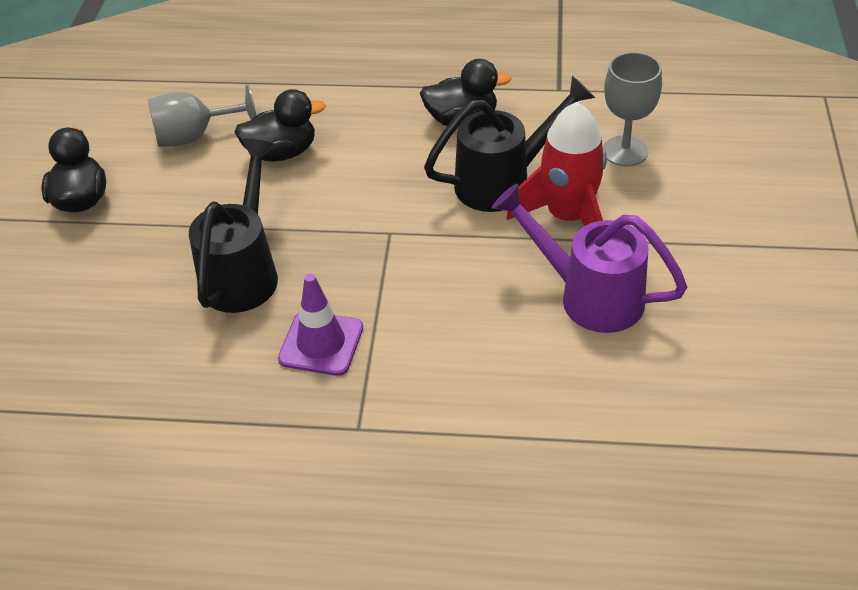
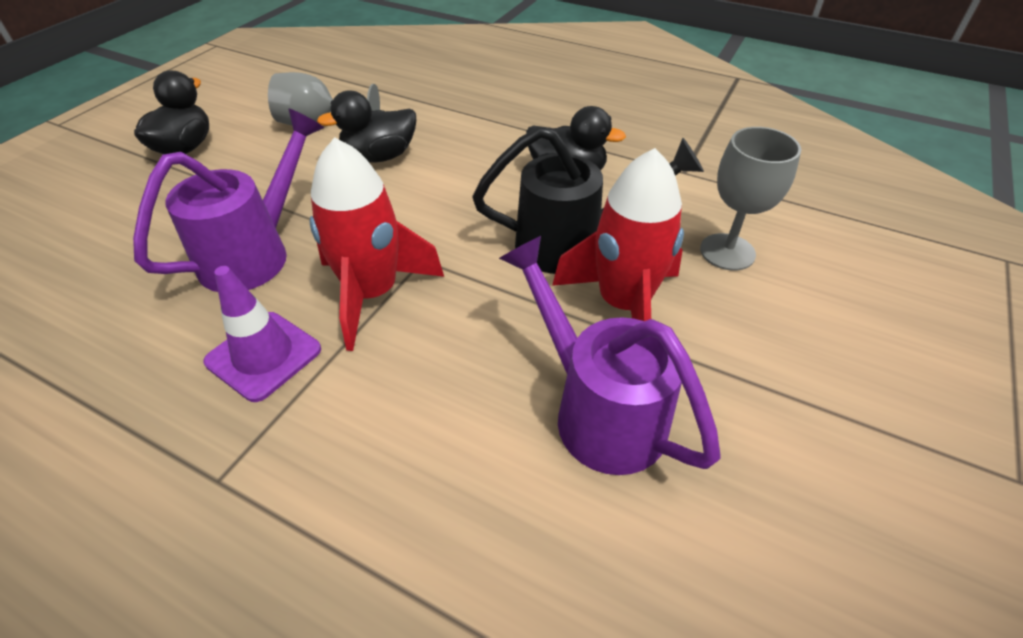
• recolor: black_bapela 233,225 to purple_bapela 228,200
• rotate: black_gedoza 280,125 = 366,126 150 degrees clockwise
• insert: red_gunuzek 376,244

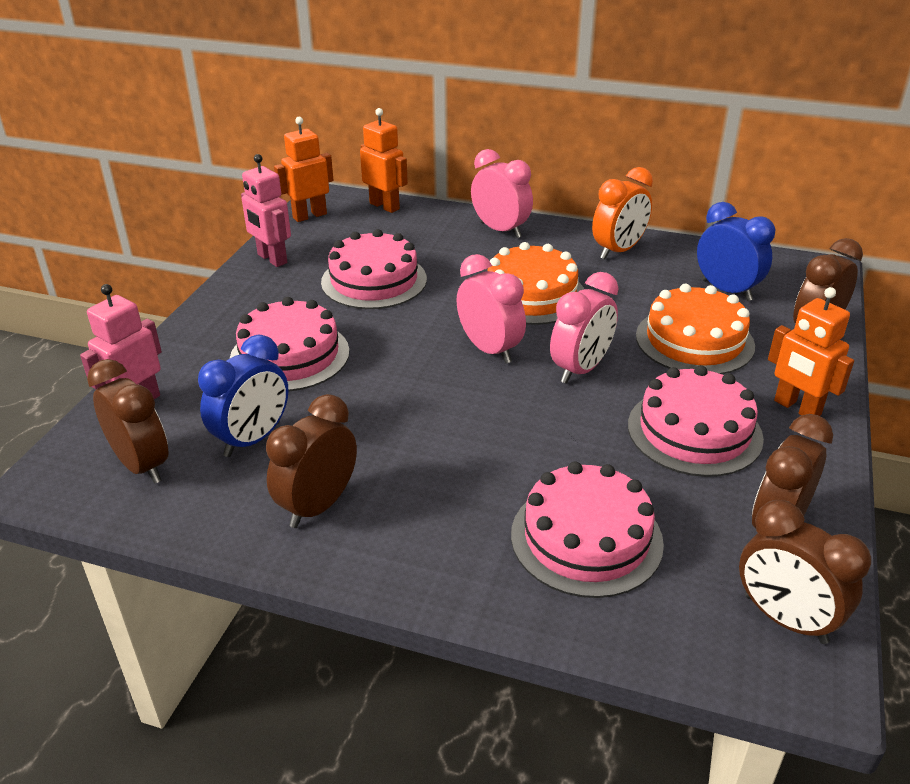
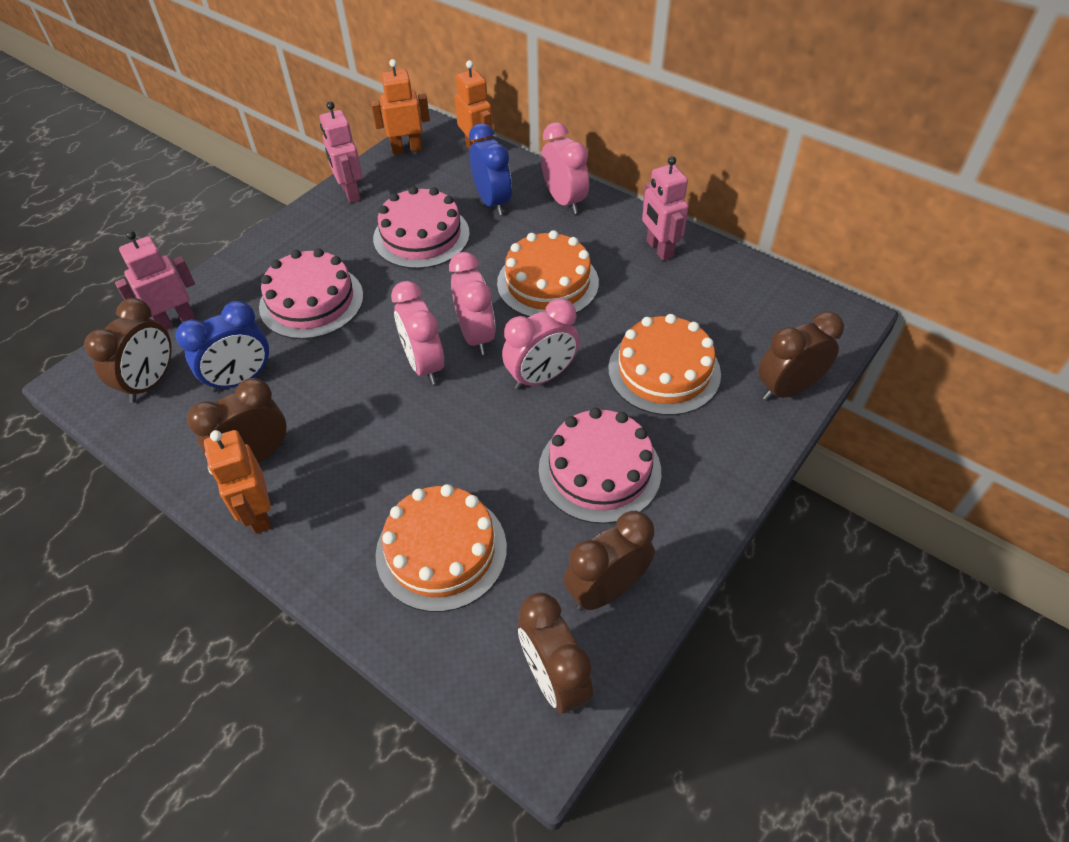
• rotate: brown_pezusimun 128,421 = 128,350 45 degrees clockwise
• recolor: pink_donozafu 587,530 to orange_donozafu 441,548
• replace: orange_pezusimun 622,213 to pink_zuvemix 665,208
• move: blue_pezusimun 736,251 to 490,169
• move: orange_zuvemix 811,351 to 237,482
• insert: pink_pezusimun 417,333

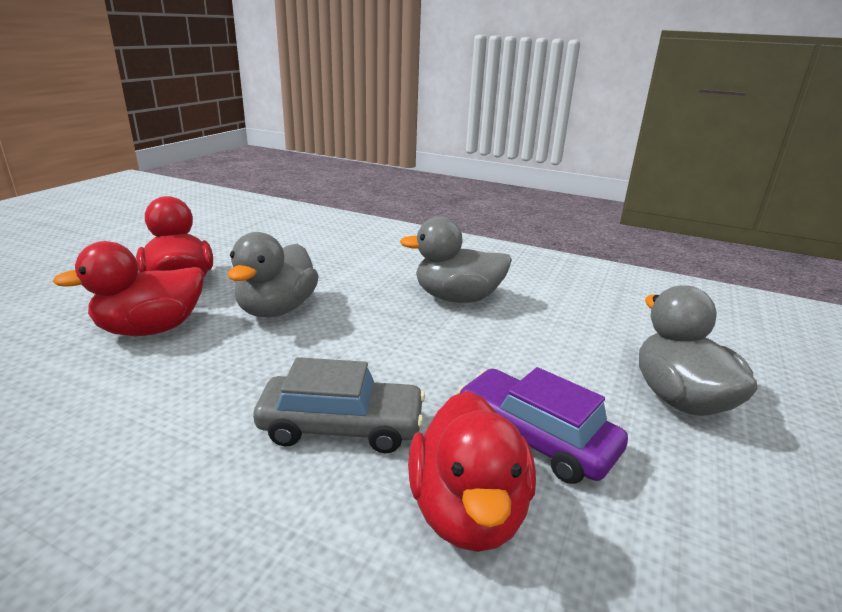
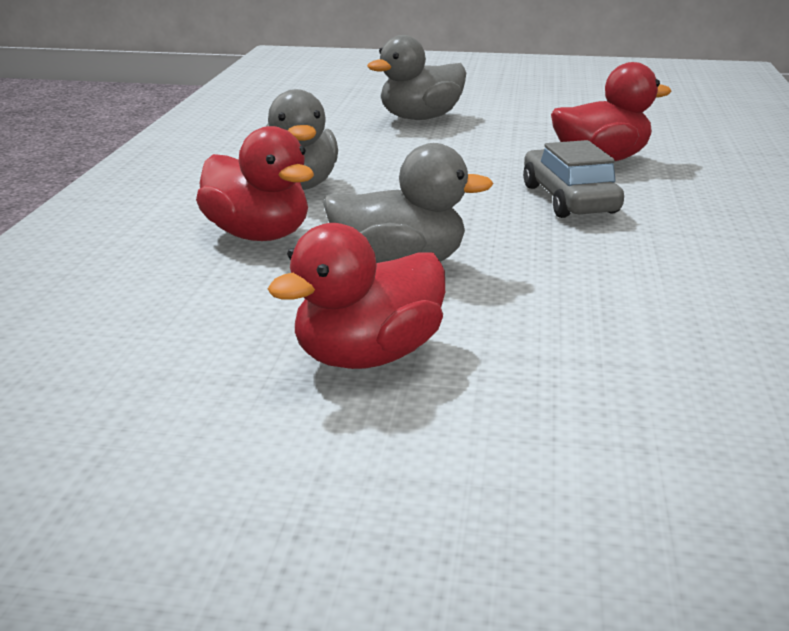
• move: red_gedoza 128,288 to 255,183
• delete: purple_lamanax 543,425

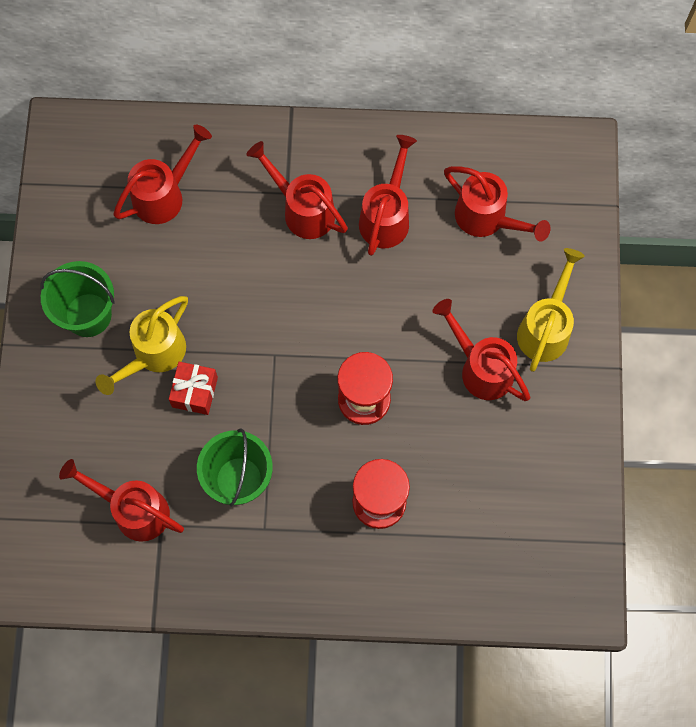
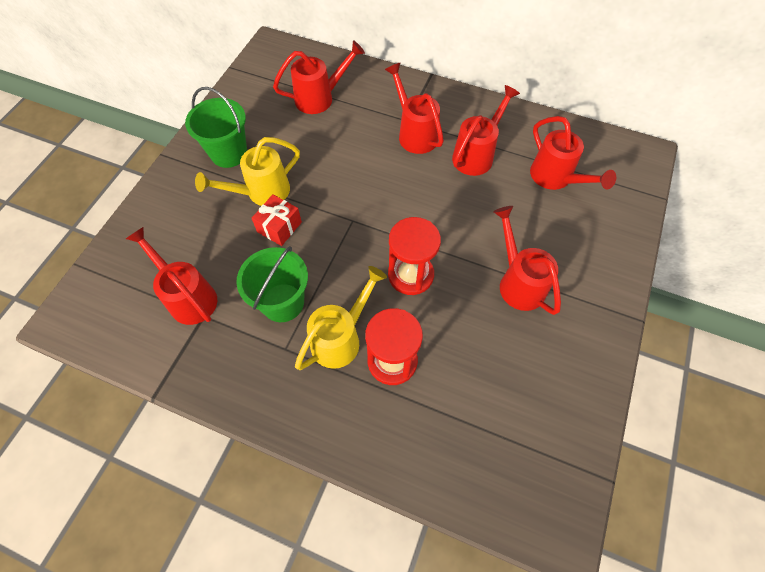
• move: yellow_bapela 551,310 to 341,318

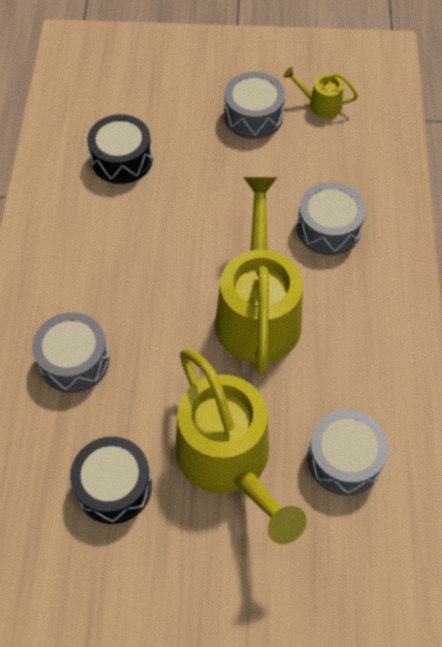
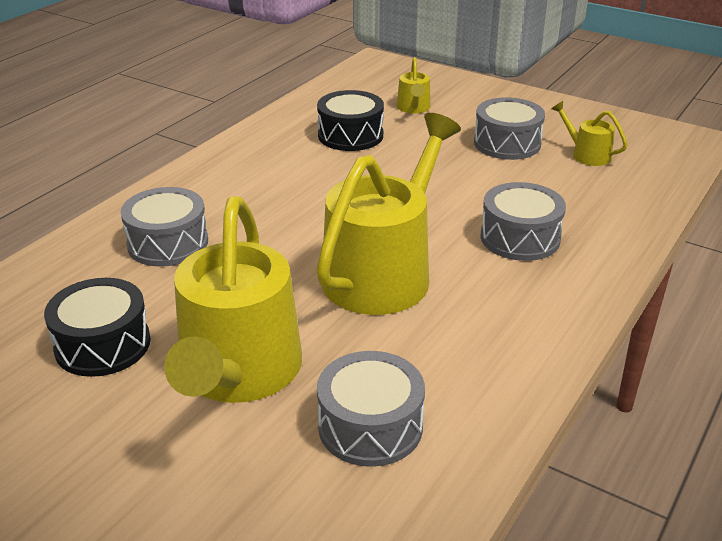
• insert: yellow_bapela 413,85

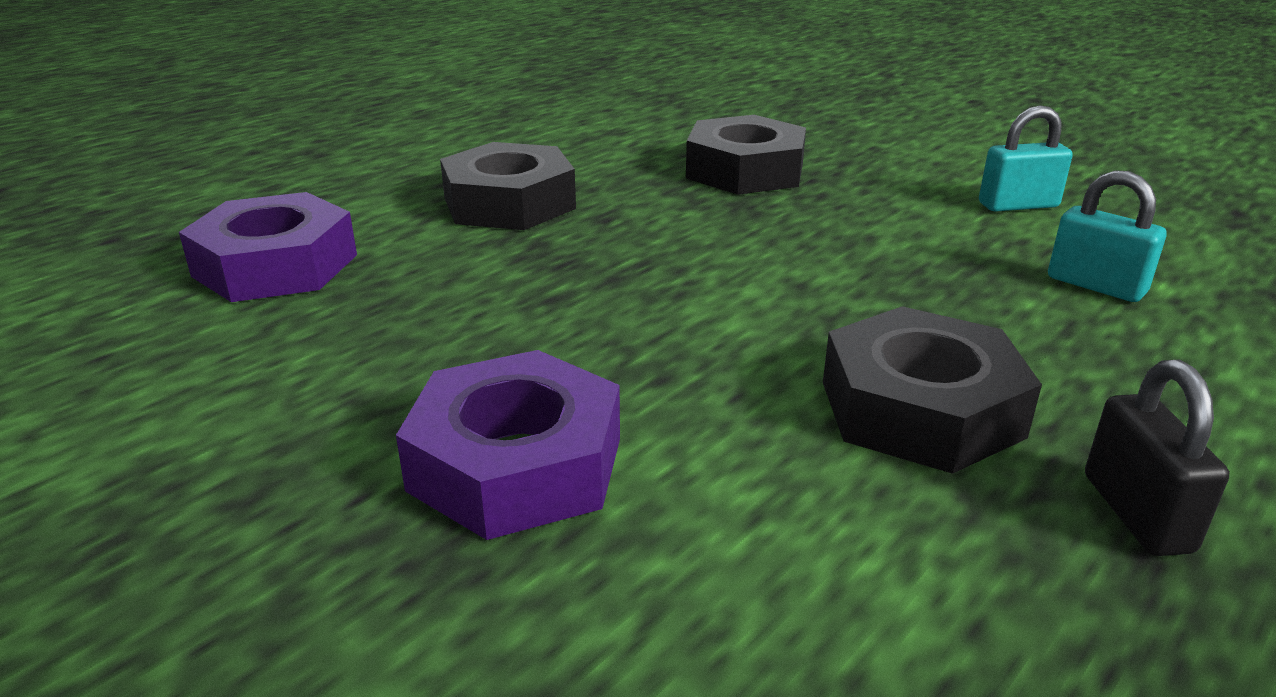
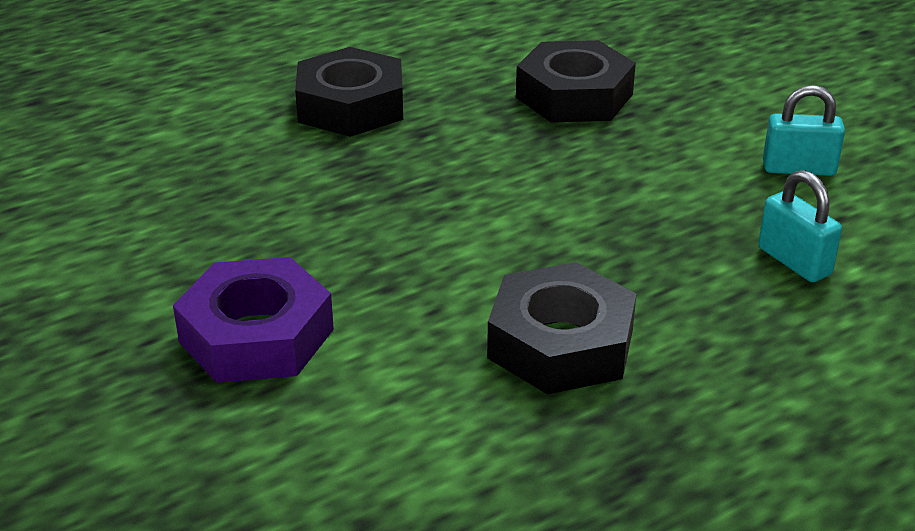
• delete: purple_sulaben 268,247
• delete: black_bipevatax 1157,458

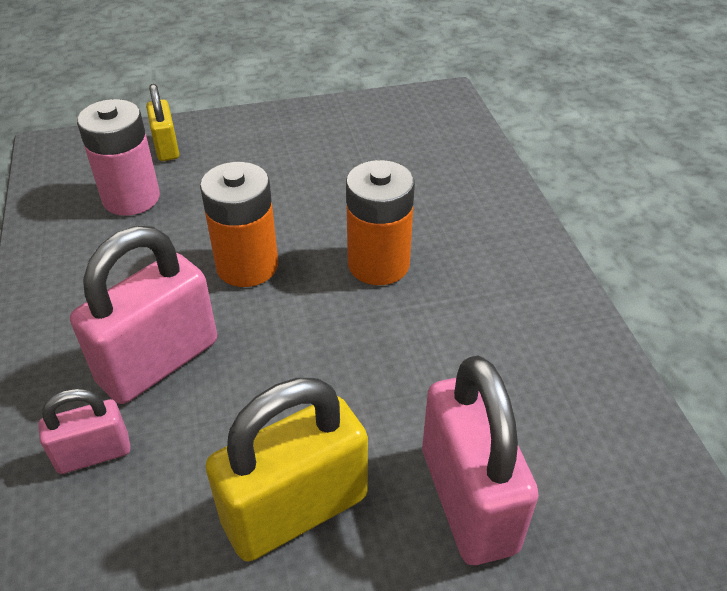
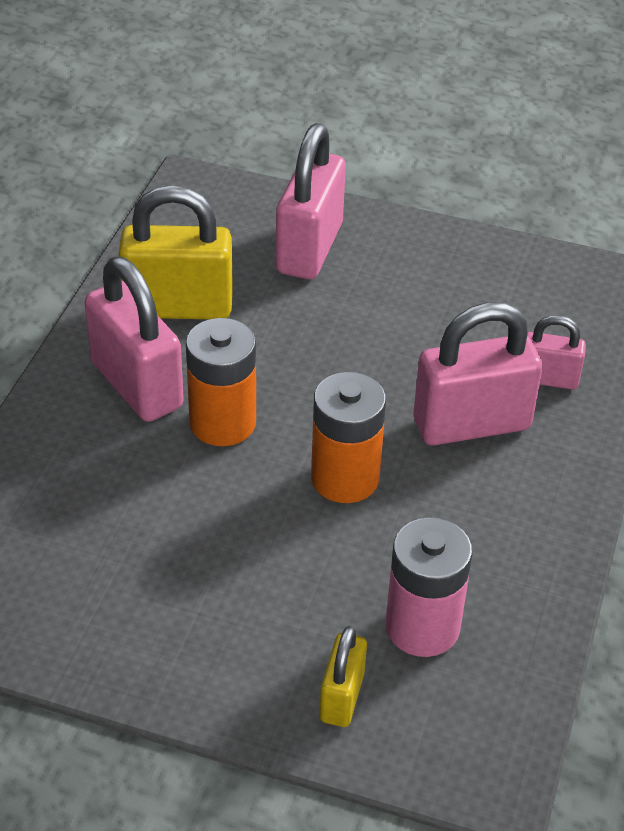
• move: yellow_bipevatax 287,470 to 176,252
• insert: pink_bipevatax 134,339

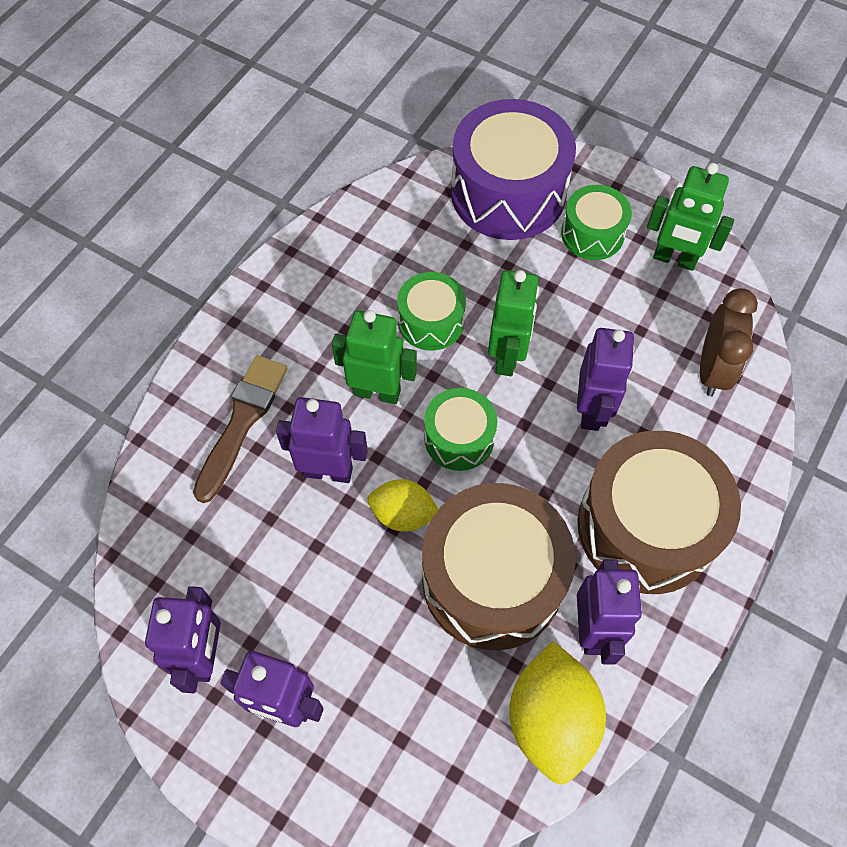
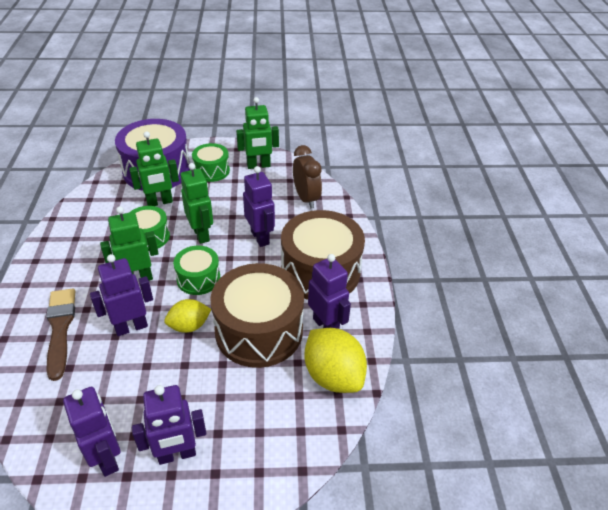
• insert: green_zuvemix 154,168

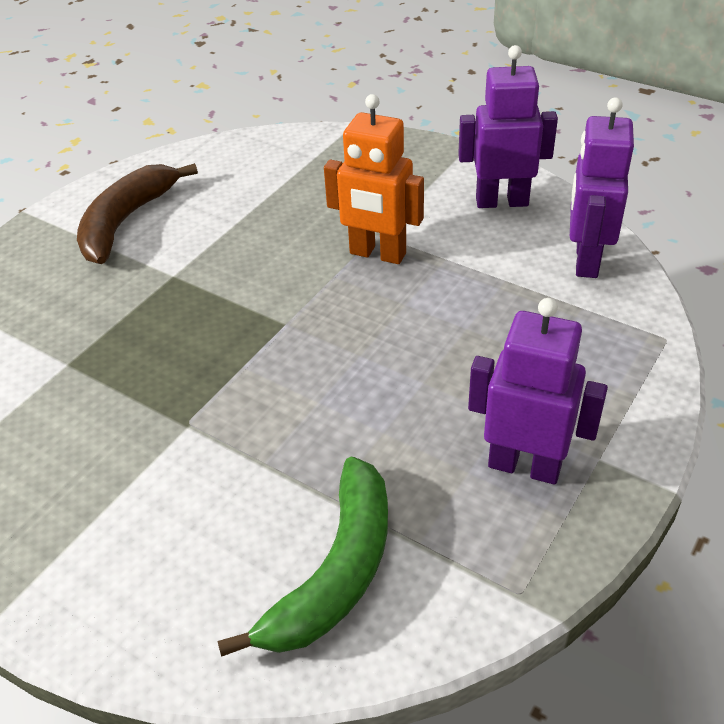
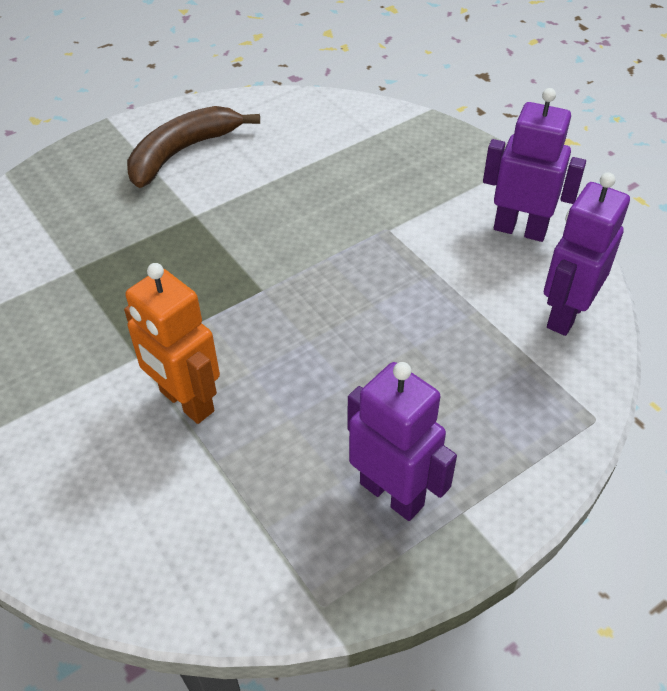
• delete: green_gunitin 302,557
• move: orange_zuvemix 374,179 to 172,343

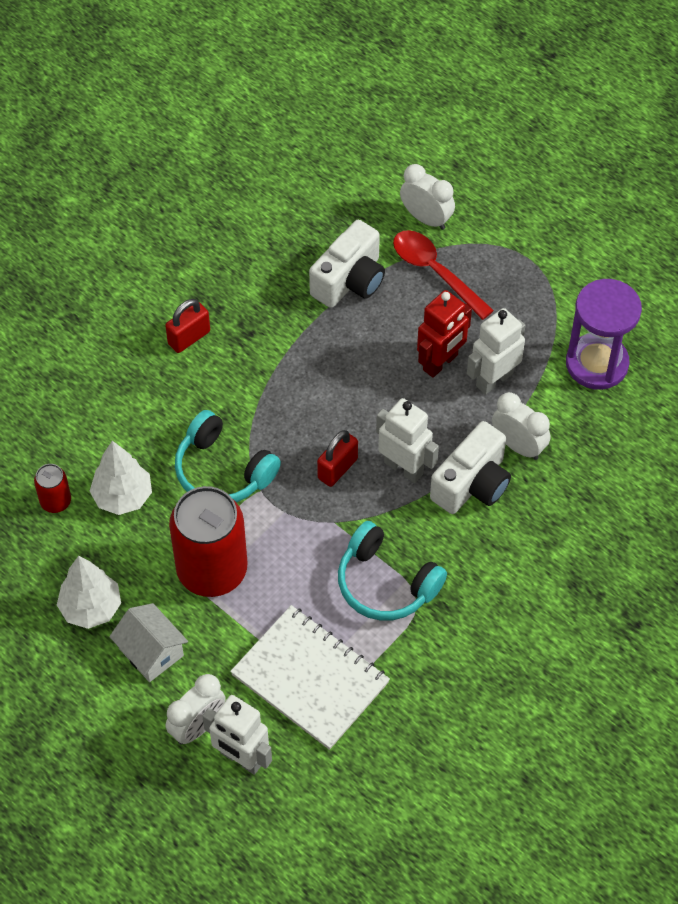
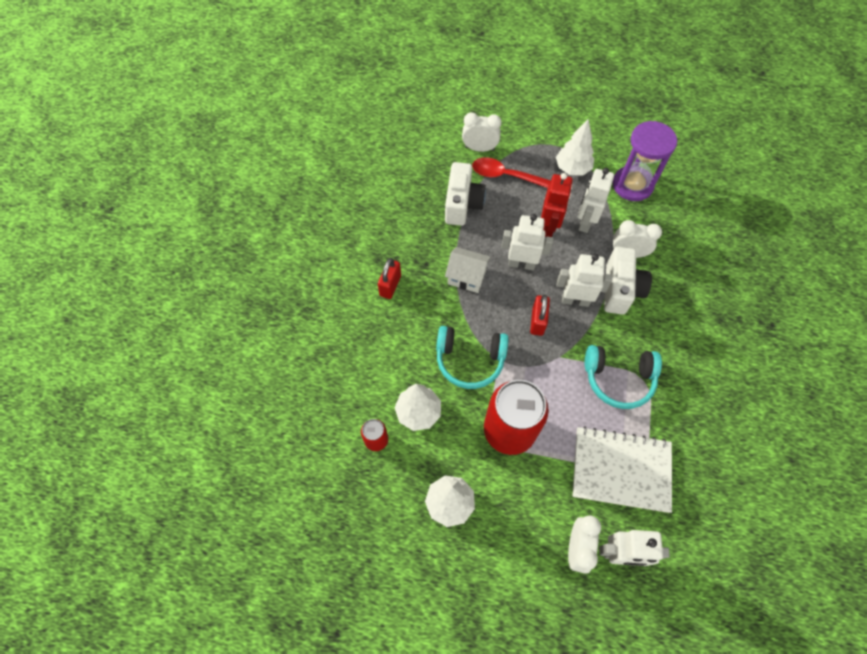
• move: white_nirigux 148,642 to 468,270
• insert: white_zuvemix 527,242
• insert: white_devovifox 575,147

